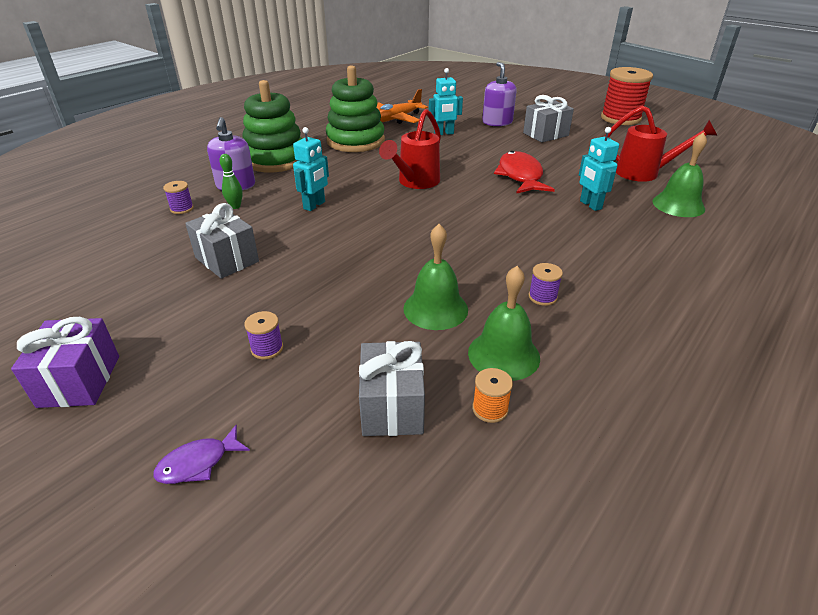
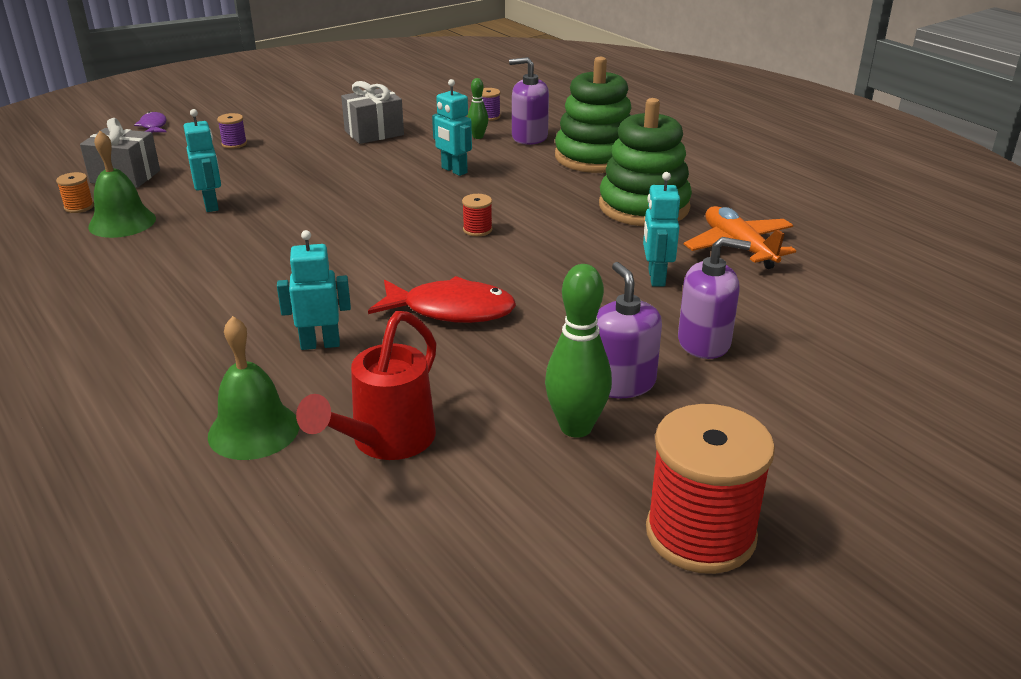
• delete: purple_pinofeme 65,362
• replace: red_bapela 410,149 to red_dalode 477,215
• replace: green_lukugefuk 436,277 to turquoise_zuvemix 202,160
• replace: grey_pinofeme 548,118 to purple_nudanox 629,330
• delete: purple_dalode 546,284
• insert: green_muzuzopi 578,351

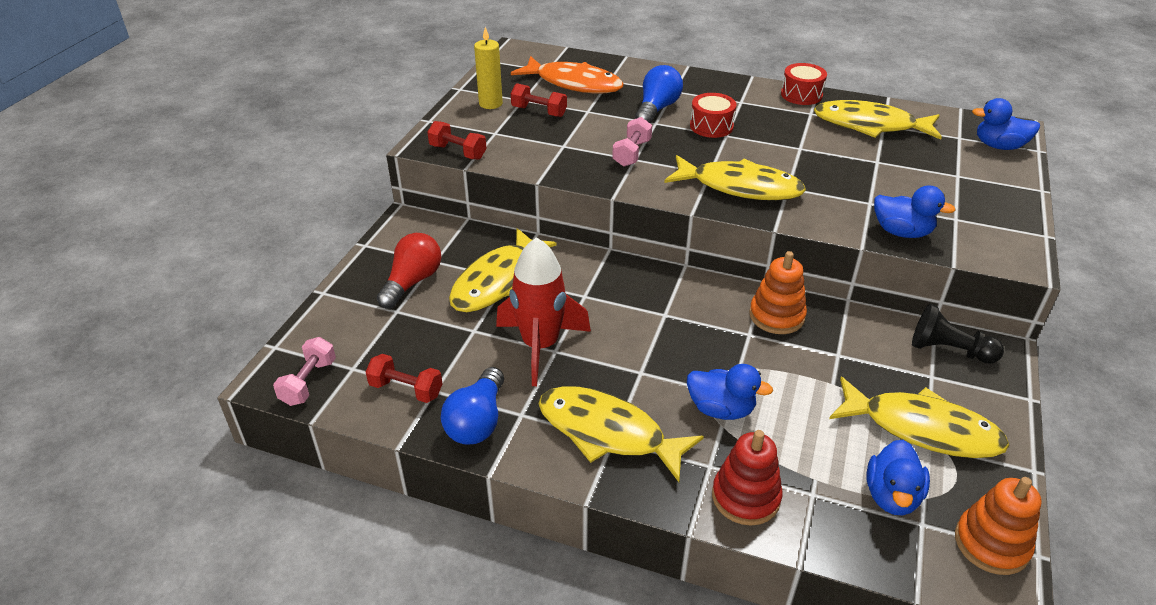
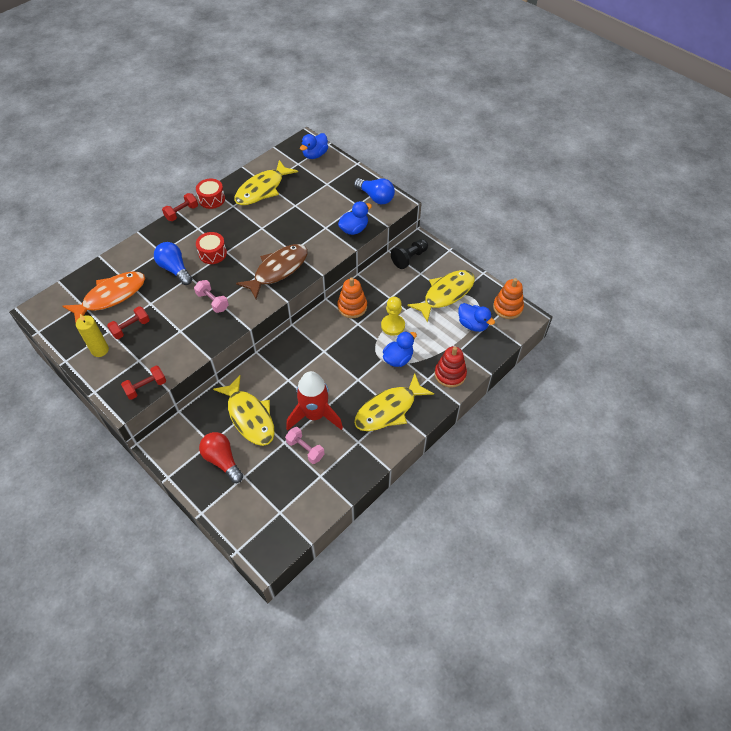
• move: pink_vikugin 304,371 to 304,445
• move: red_vikugin 404,378 to 180,207
• move: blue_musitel 472,406 to 374,191
• recolor: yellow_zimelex 735,177 to brown_zimelex 272,271
• insert: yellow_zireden 393,316

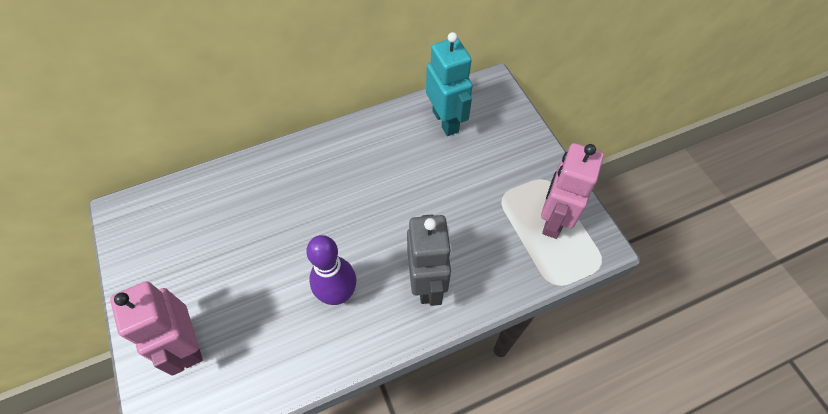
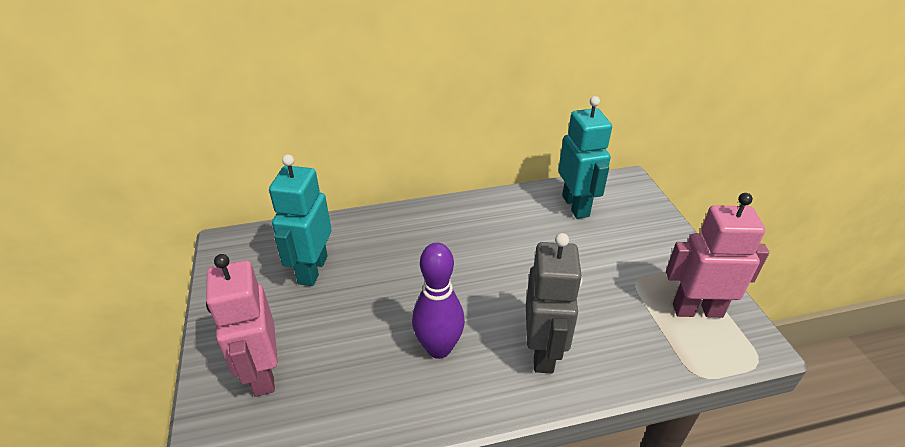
• rotate: pink_zuvemix 572,191 = 717,255 60 degrees clockwise
• insert: turquoise_zuvemix 300,220

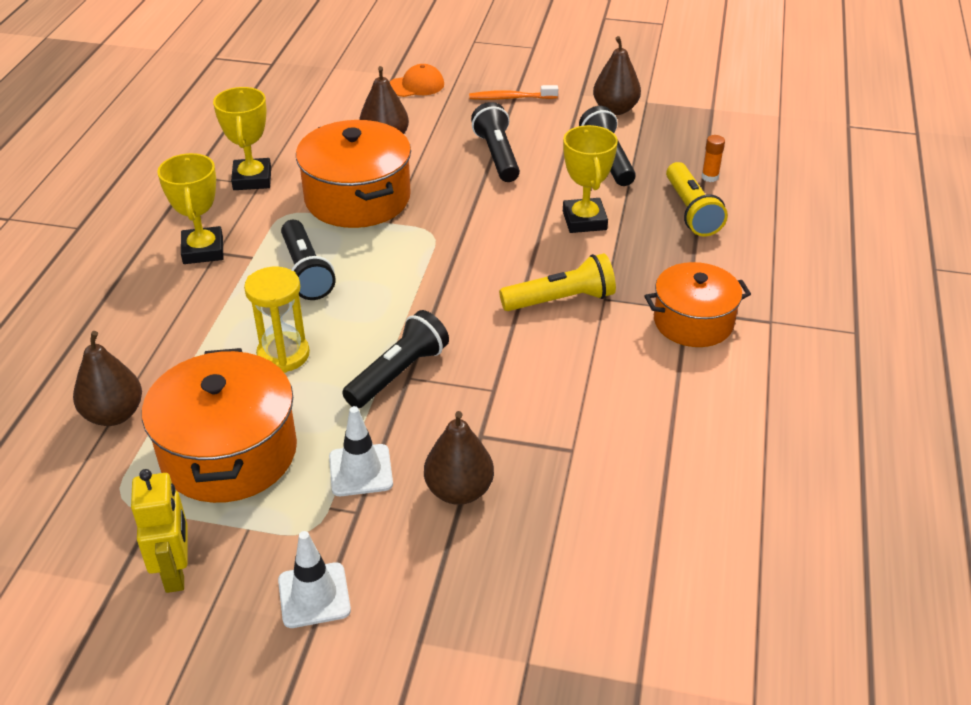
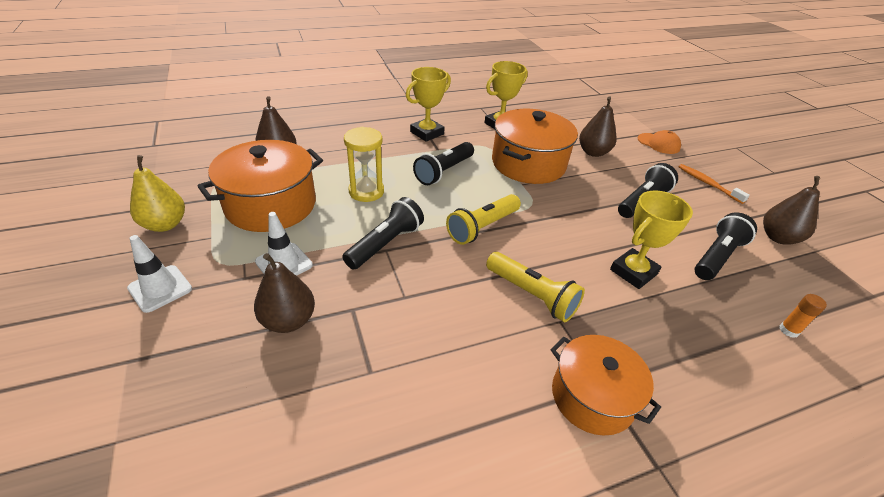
• replace: yellow_zuvemix 159,531 to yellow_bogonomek 157,193
• rotate: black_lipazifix 395,359 = 383,233 60 degrees counterclockwise
• move: yellow_lipazifix 697,199 to 483,219

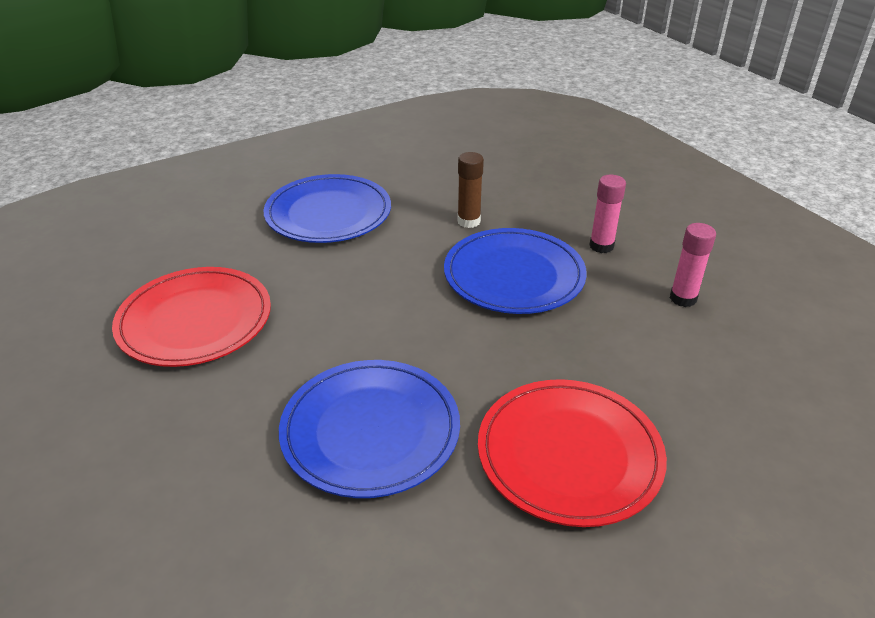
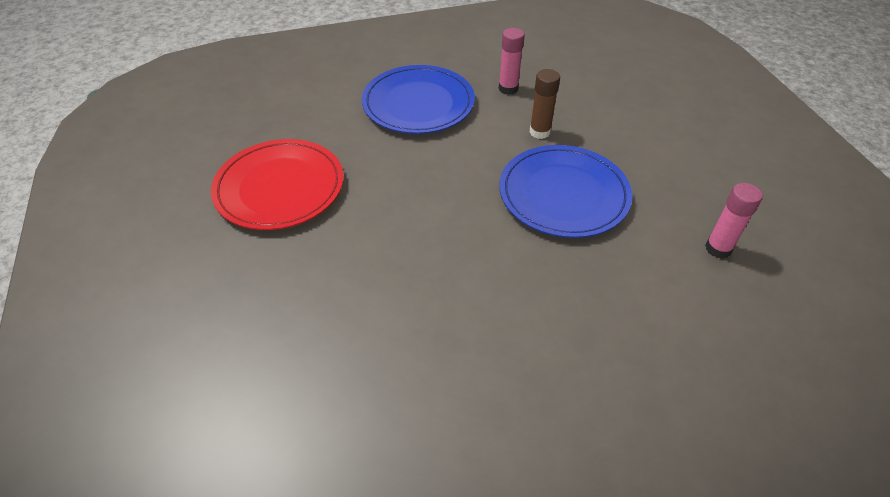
• delete: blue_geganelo 369,429
• delete: red_geganelo 572,453
• move: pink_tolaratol 608,214 to 512,61

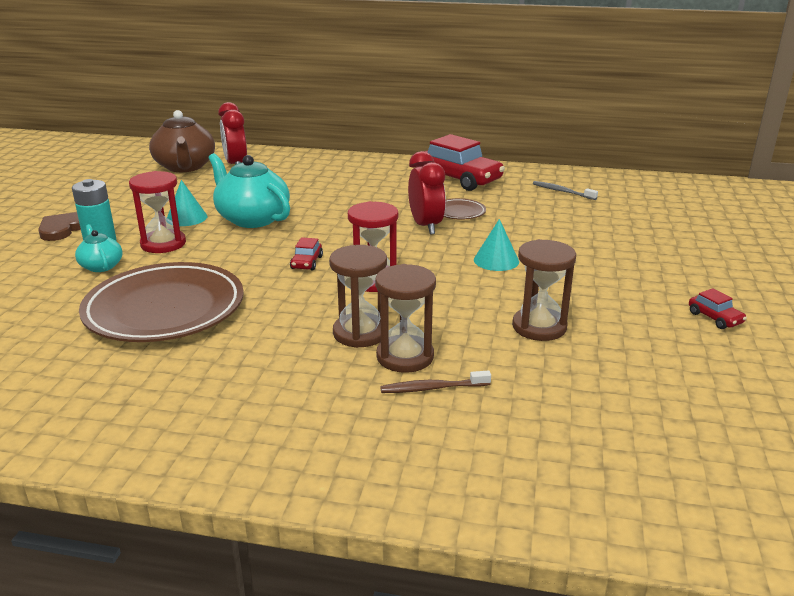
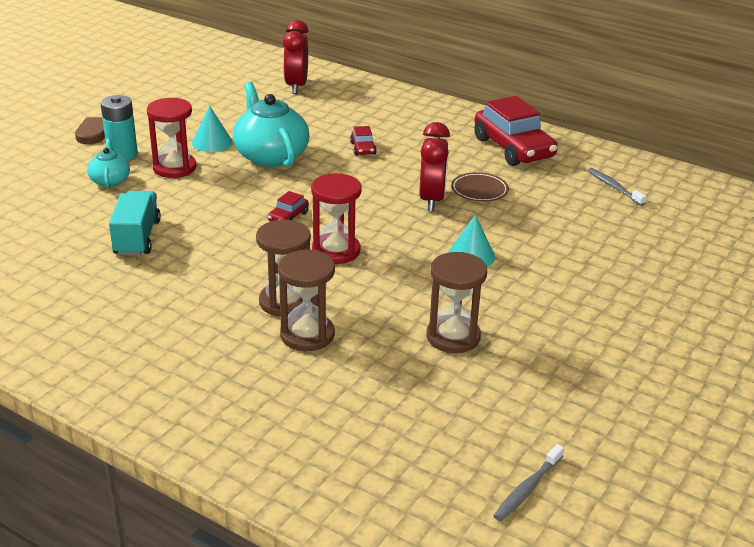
• replace: brown_geganelo 161,302 to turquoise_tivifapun 135,223
• delete: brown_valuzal 182,141
• delete: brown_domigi 435,381
• move: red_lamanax 718,308 to 363,140
• insert: grey_domigi 528,482

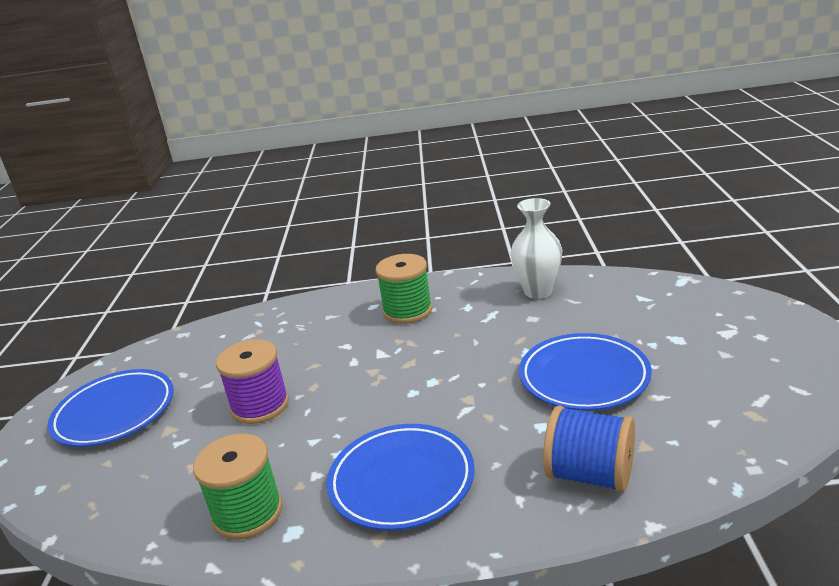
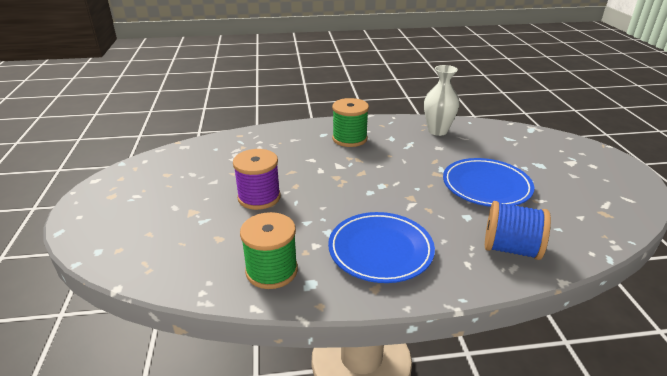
• delete: blue_geganelo 110,408

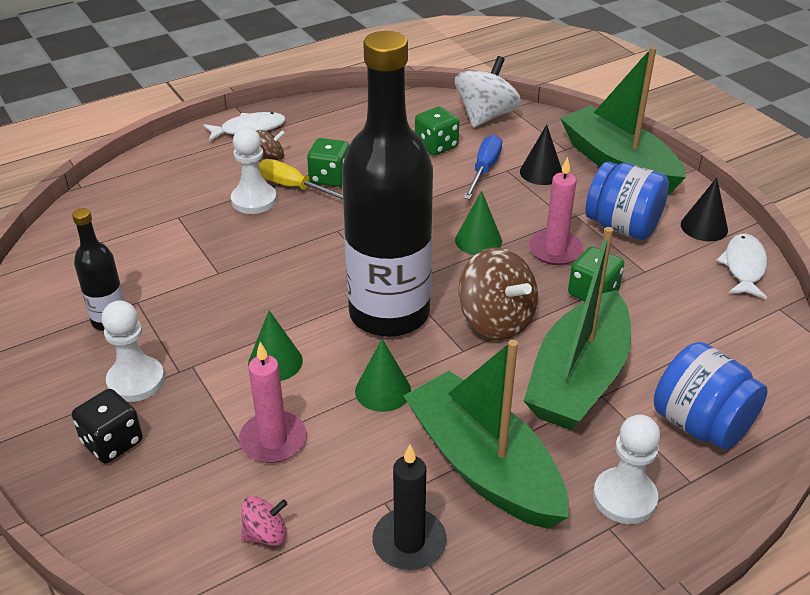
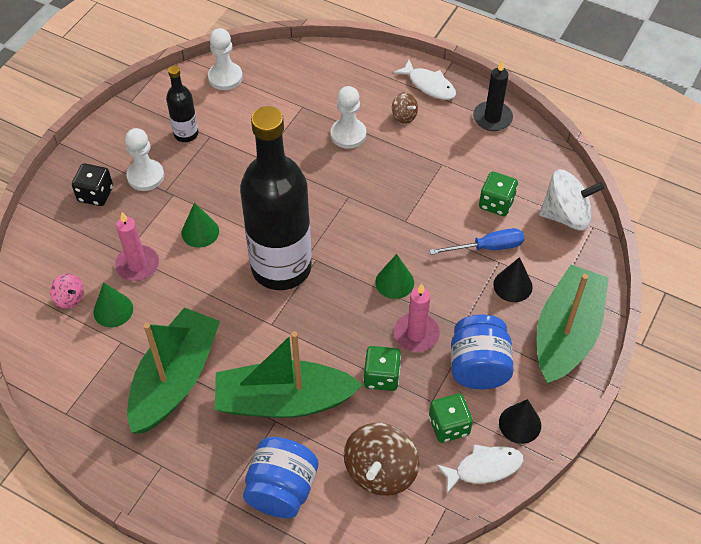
• delete: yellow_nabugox 301,179
• move: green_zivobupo 328,162 to 451,418
• move: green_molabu 383,375 to 113,304
• move: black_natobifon 409,507 to 493,96
• move: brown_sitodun 498,293 to 381,459
• move: white_zireden 626,469 to 225,59

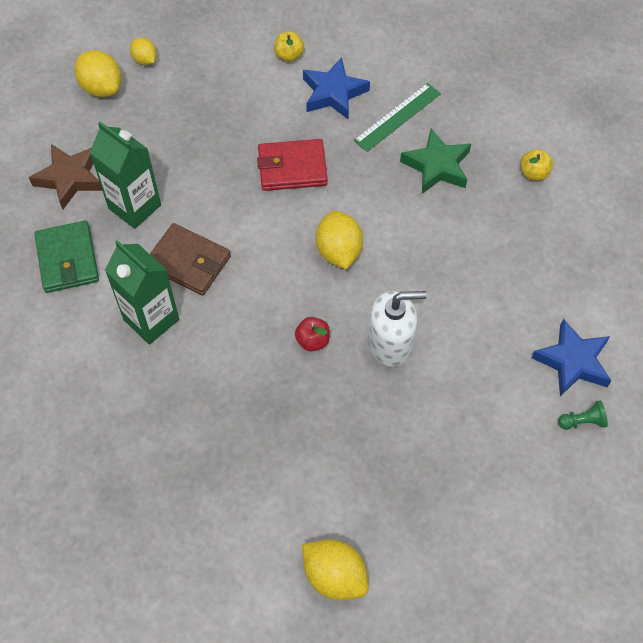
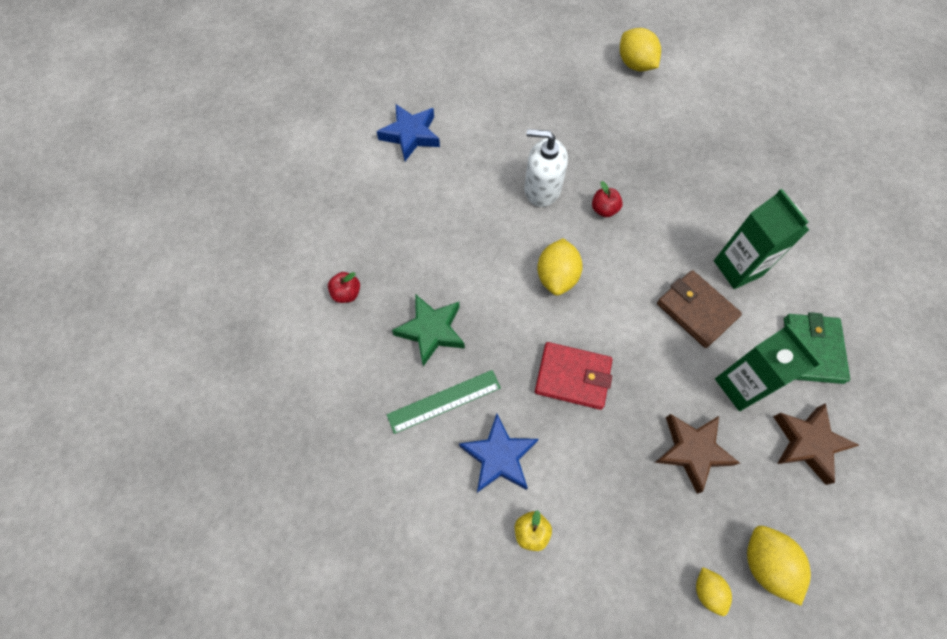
• recolor: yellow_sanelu 536,165 to red_sanelu 344,287
• delete: green_zireden 583,415
• insert: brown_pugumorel 697,454

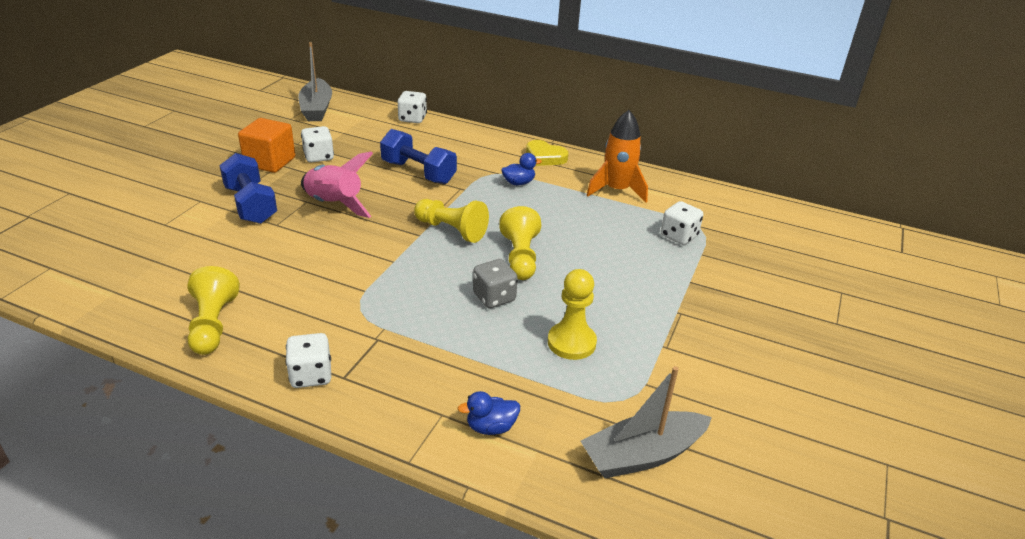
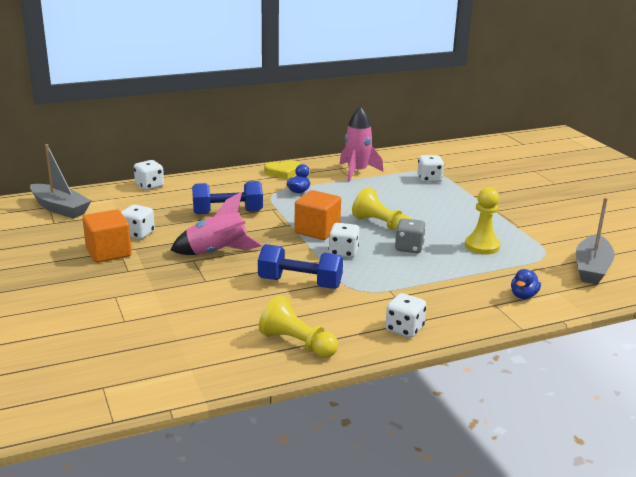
• move: blue_vikugin 248,188 to 300,266
• replace: yellow_zireden 451,221 to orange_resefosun 317,215
• recolor: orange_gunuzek 617,156 to pink_gunuzek 361,144
• insert: white_zivobupo 344,240

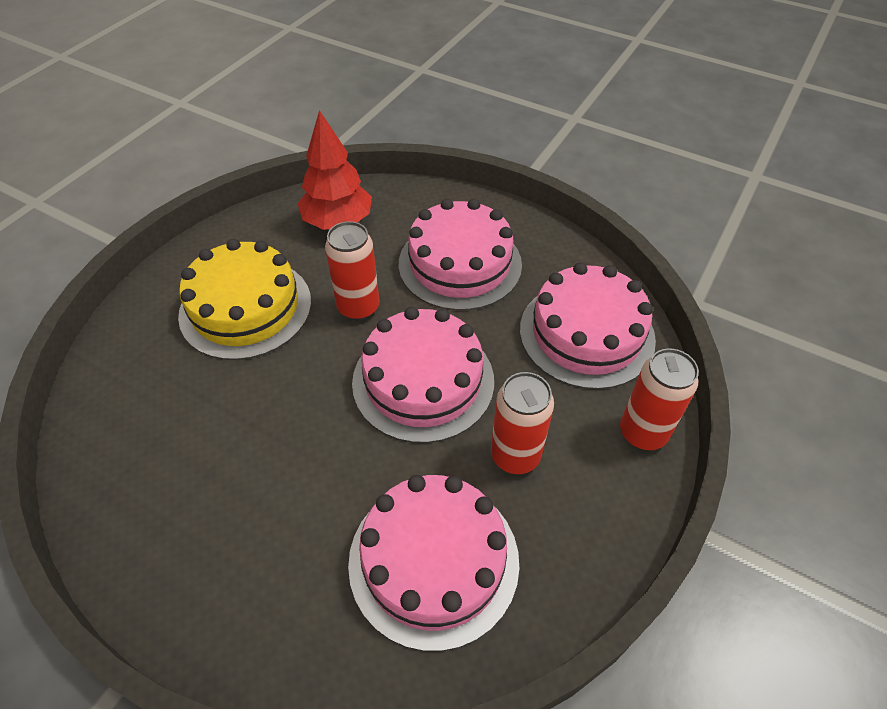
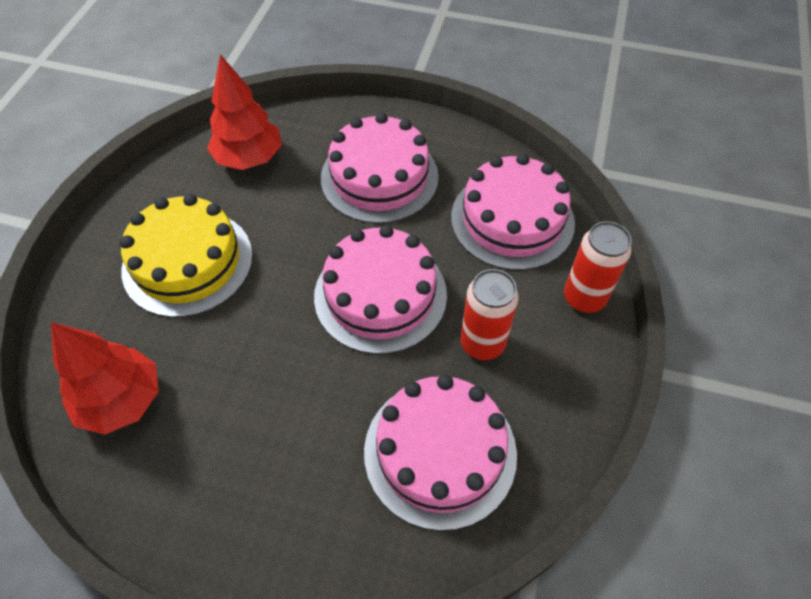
• delete: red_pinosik 352,271
• insert: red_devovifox 105,378

